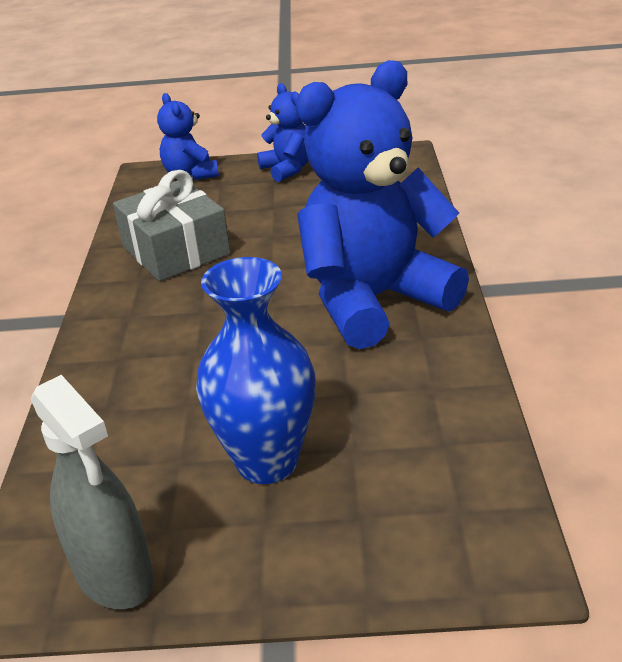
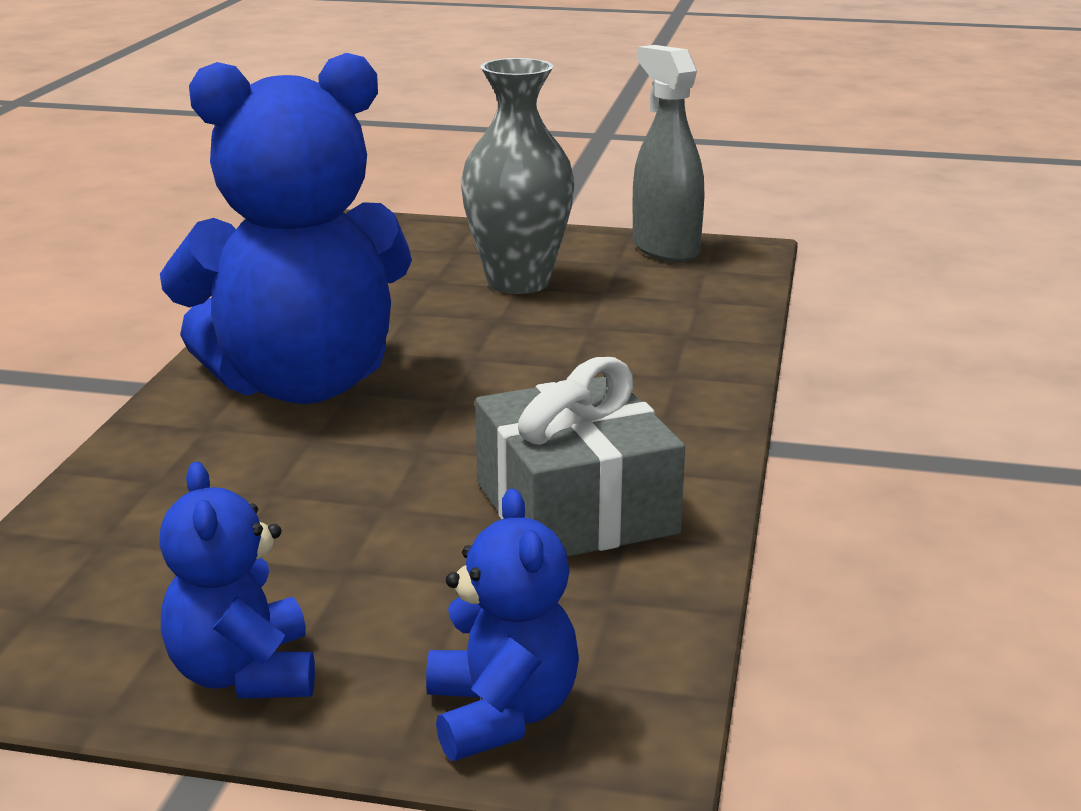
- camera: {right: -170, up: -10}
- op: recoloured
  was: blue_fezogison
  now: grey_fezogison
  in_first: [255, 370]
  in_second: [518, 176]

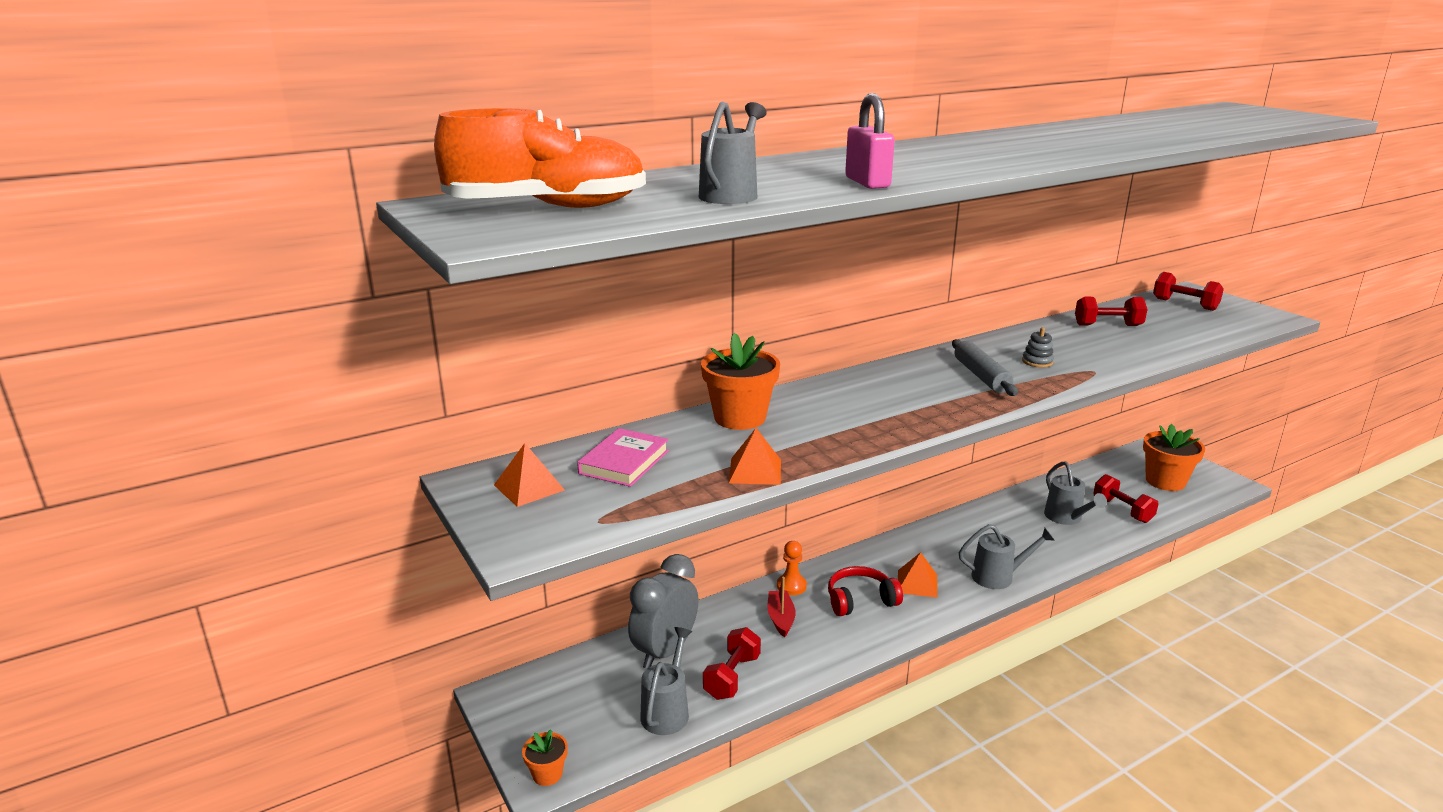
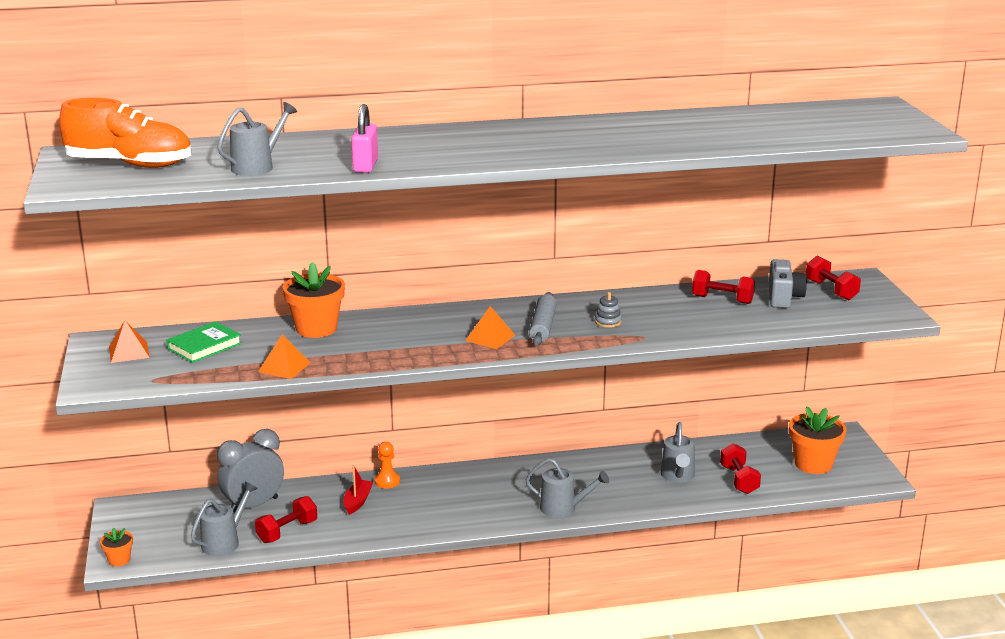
- camera: {right: 20, up: 0}
- op: recoloured
  was: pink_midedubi
  now: green_midedubi
  in_first: [623, 457]
  in_second: [204, 342]
- op: moved
  was: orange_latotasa
  in_first: [917, 575]
  in_second: [490, 327]
- op: removed
  was: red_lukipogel
  in_first: [865, 591]
- op: added
  now: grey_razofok
  in_second: [788, 283]

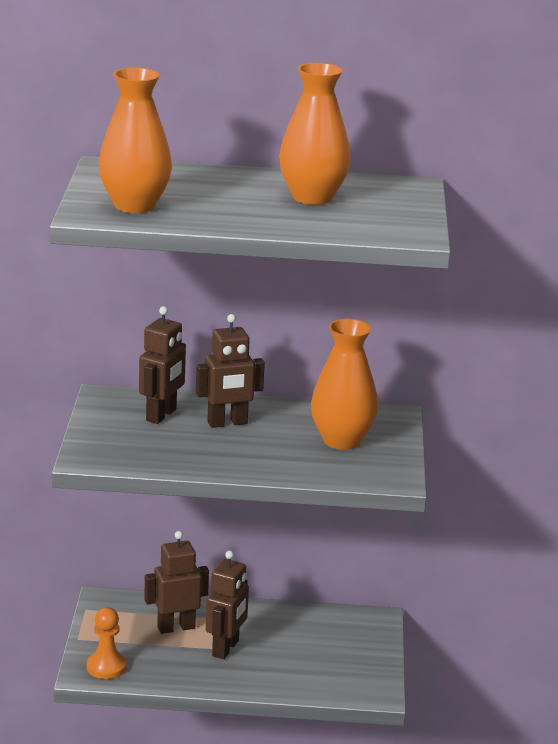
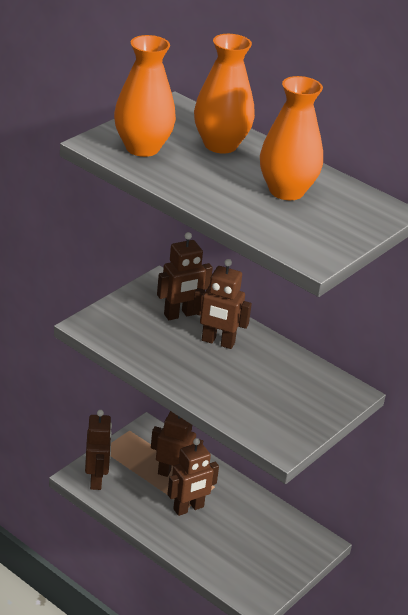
- camera: {right: 35, up: 10}
- op: moved
  was: orange_fezogison
  in_first: [344, 384]
  in_second: [224, 94]
- op: replaced
  was: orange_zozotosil
  now: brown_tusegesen
  in_first: [107, 643]
  in_second: [98, 450]

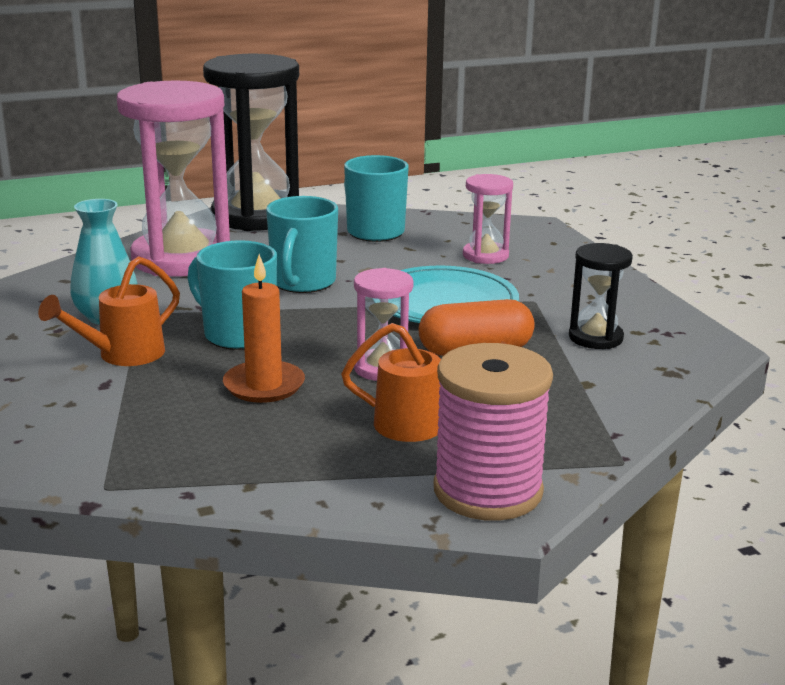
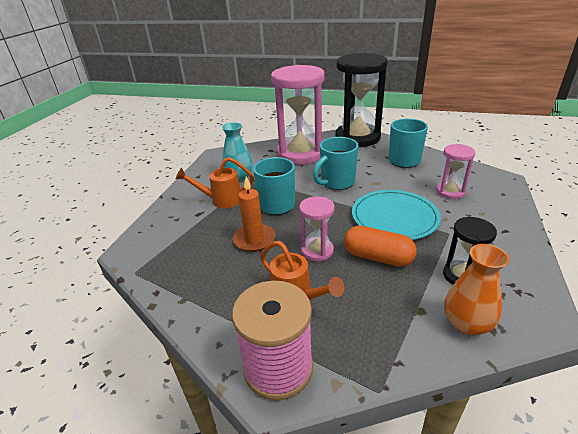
- camera: {right: 40, up: 10}
- op: added
  now: orange_fezogison
  in_second: [477, 289]

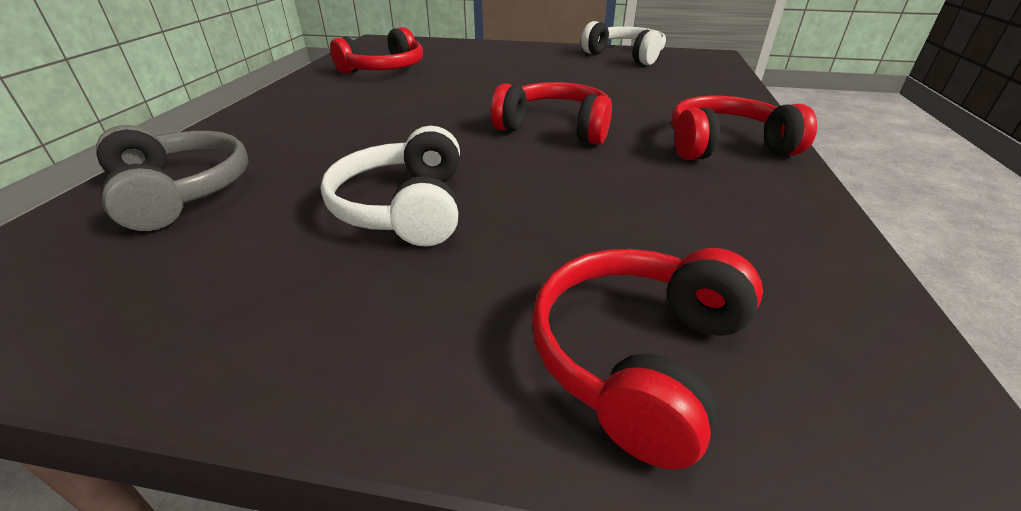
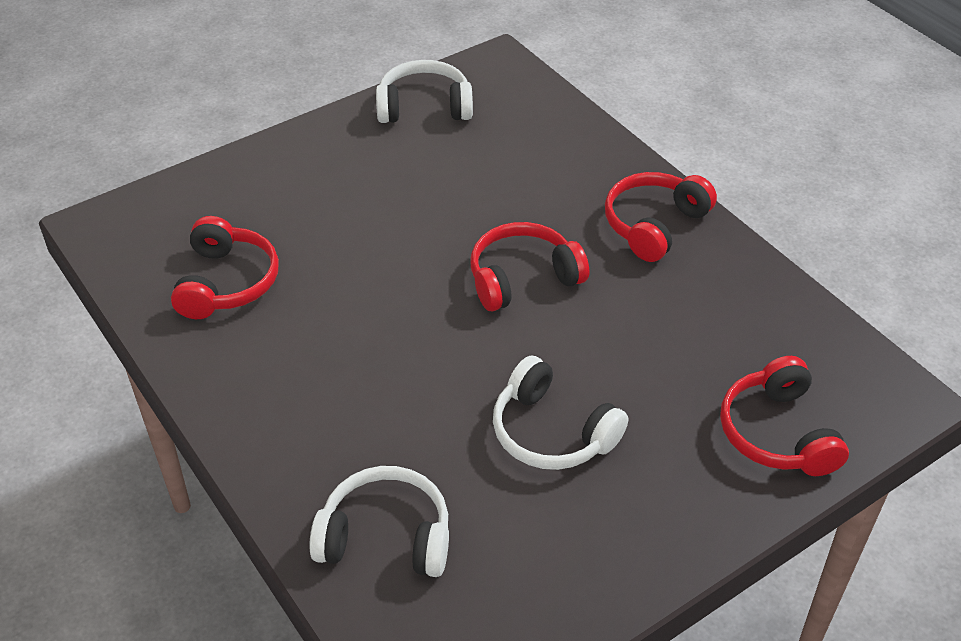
- camera: {right: -45, up: 10}
- op: recoloured
  was: grey_lukipogel
  now: white_lukipogel
  in_first: [172, 178]
  in_second: [379, 521]

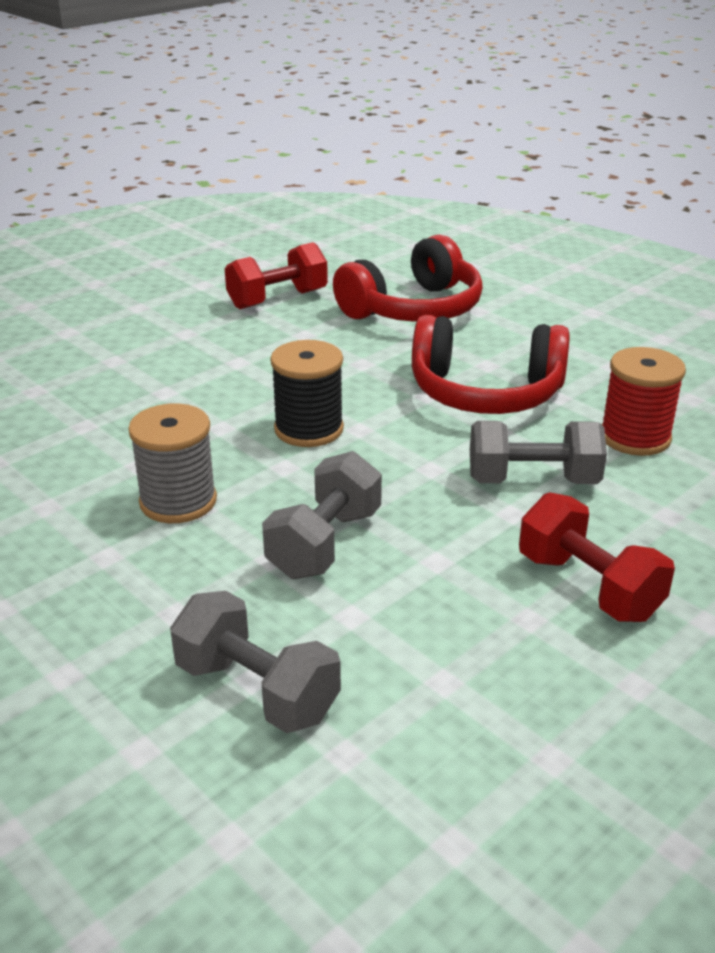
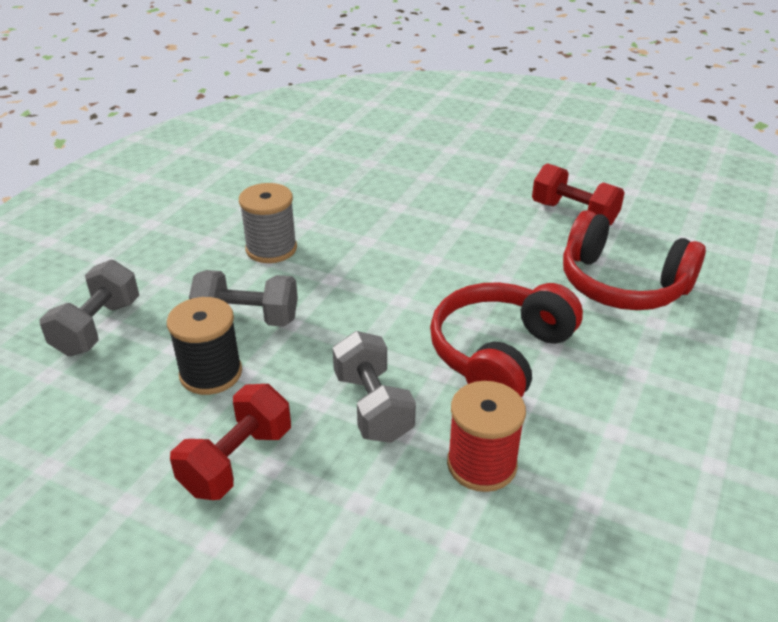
- camera: {right: 70, up: 5}
- op: turned
  was: red_lukipogel
  in_first: [491, 364]
  in_second: [506, 340]
  clockwise: 45
- op: moved
  was: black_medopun
  in_first: [307, 393]
  in_second: [204, 346]

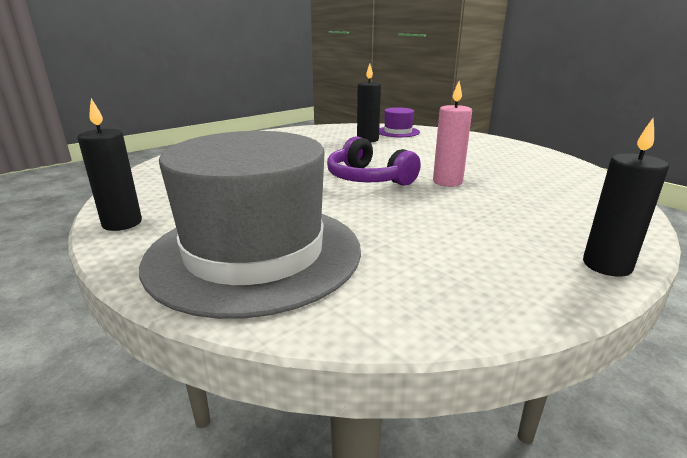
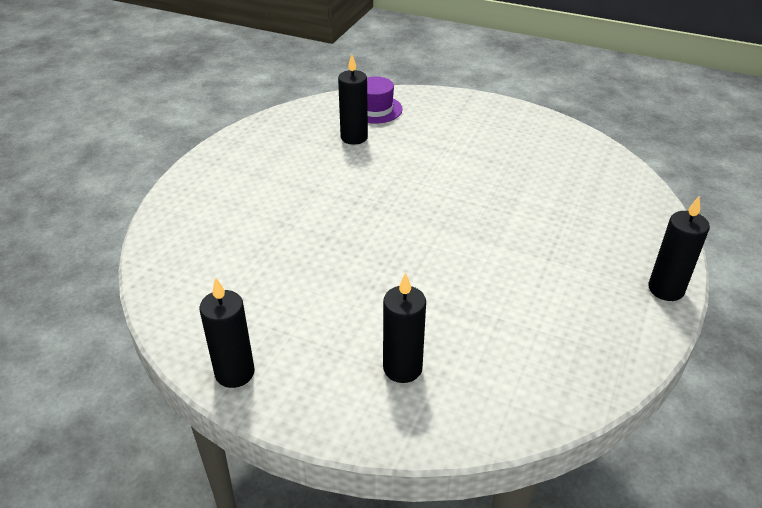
- camera: {right: -25, up: 15}
- op: removed
  was: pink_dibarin
  in_first: [452, 134]
- op: replaced
  was: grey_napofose
  now: black_dibarin
  in_first: [250, 225]
  in_second: [404, 328]
- op: removed
  was: purple_lukipogel
  in_first: [374, 161]

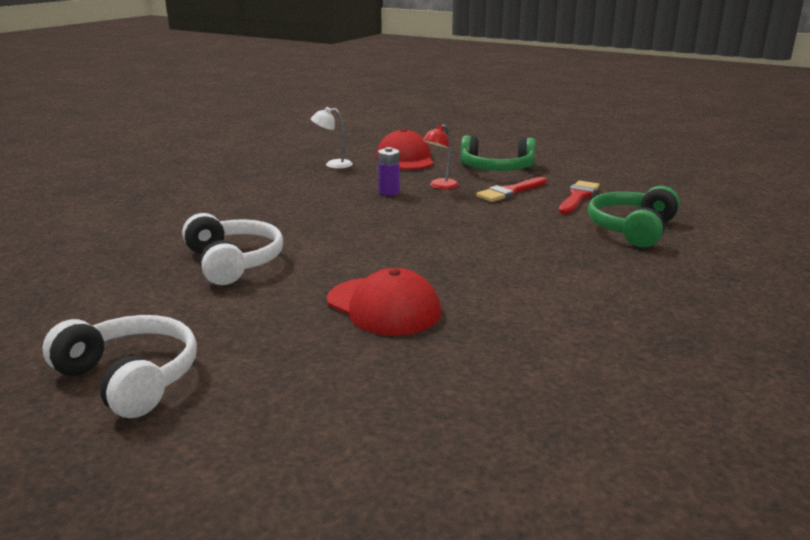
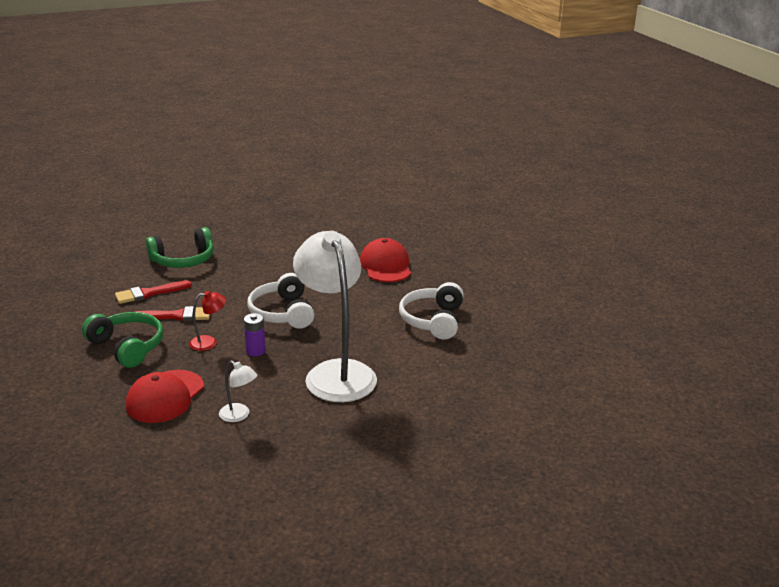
- camera: {right: -145, up: 5}
- op: moved
  was: white_lukipogel
  in_first: [119, 366]
  in_second: [280, 301]
- op: added
  now: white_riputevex
  in_second: [335, 316]

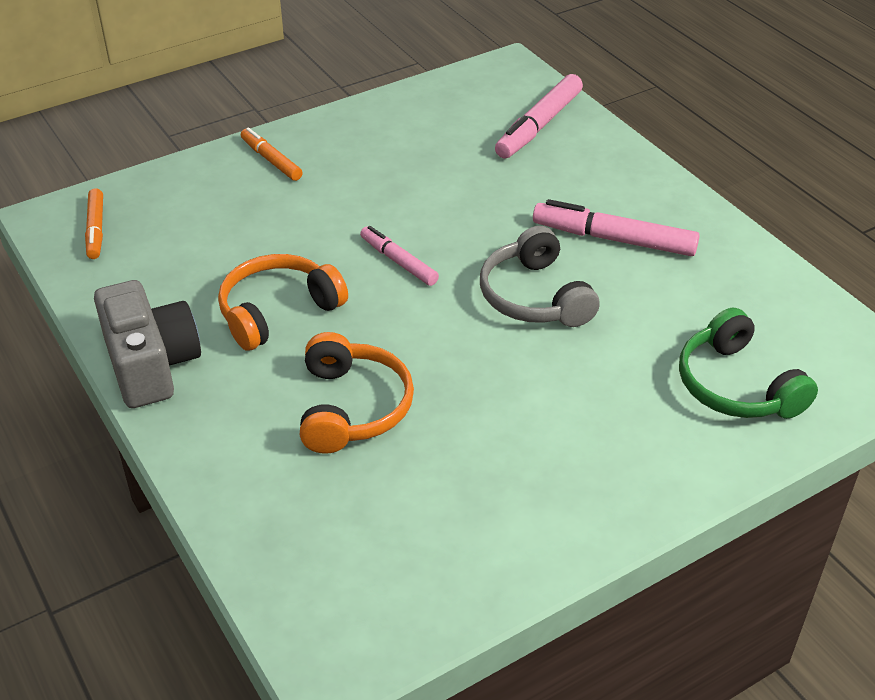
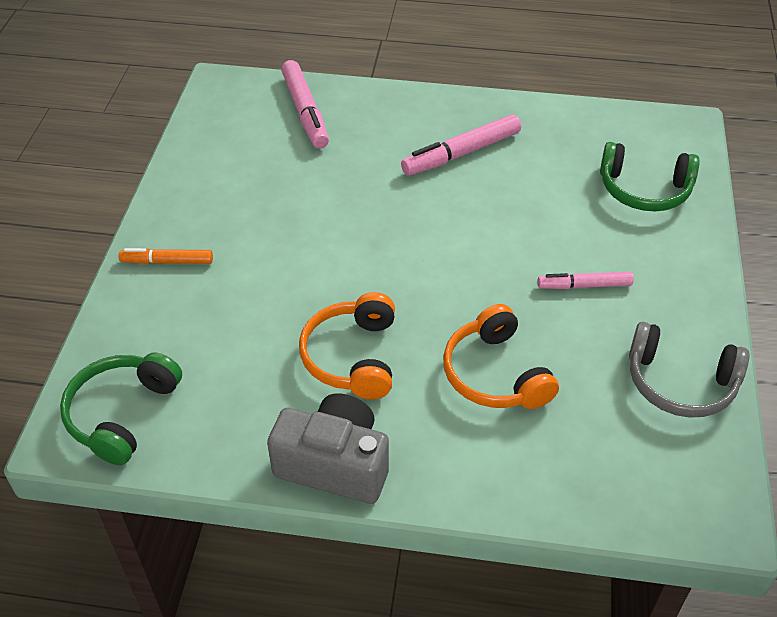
- camera: {right: -50, up: 5}
- op: replaced
  was: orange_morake
  now: green_lukipogel
  in_first: [94, 223]
  in_second: [121, 408]
- op: moved
  was: pink_morake
  in_first: [399, 256]
  in_second: [586, 280]
- op: moved
  was: grey_lukipogel
  in_first: [540, 276]
  in_second: [689, 370]
- op: turned
  was: orange_lukipogel
  in_first: [357, 393]
  in_second: [501, 356]
  clockwise: -150

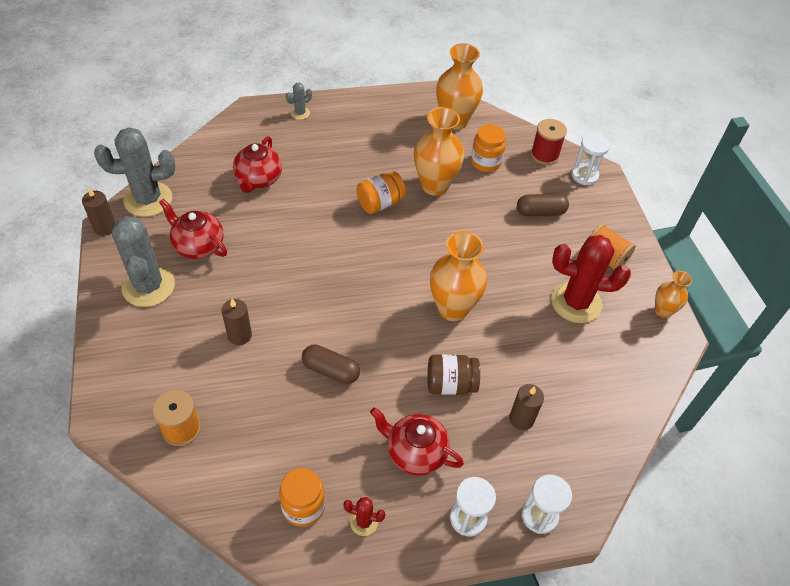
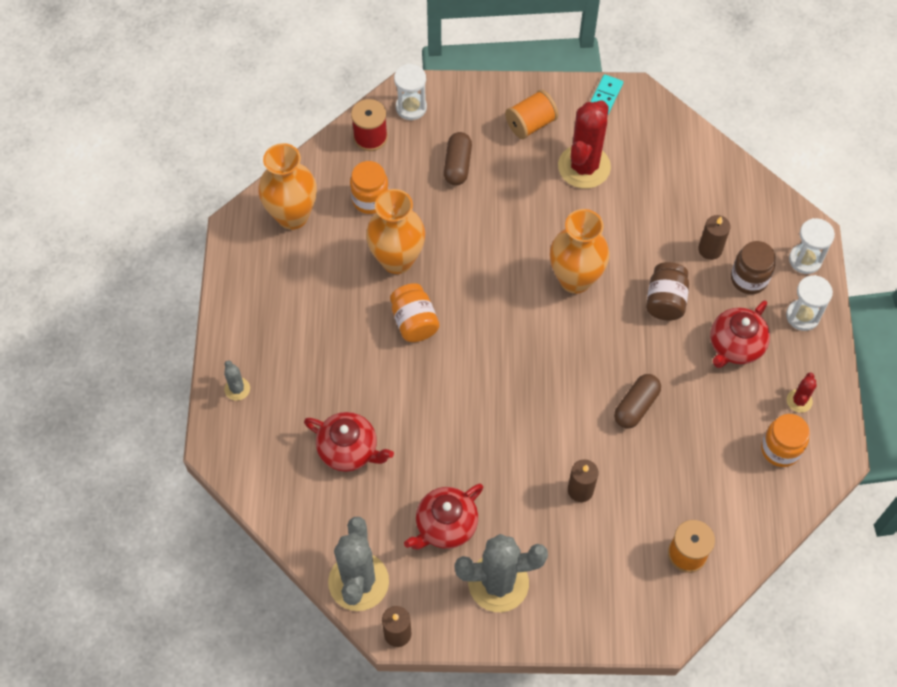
- camera: {right: -75, up: 10}
- op: replaced
  was: orange_fezogison
  now: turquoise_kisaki
  in_first: [673, 294]
  in_second: [606, 94]
- op: added
  now: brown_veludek
  in_second: [753, 267]

